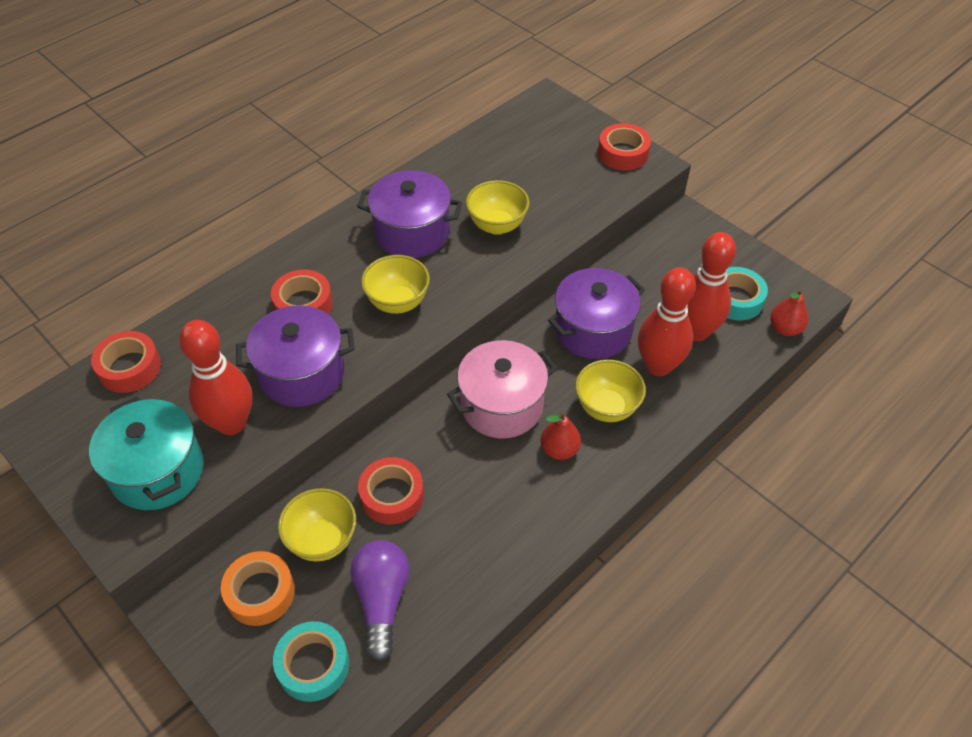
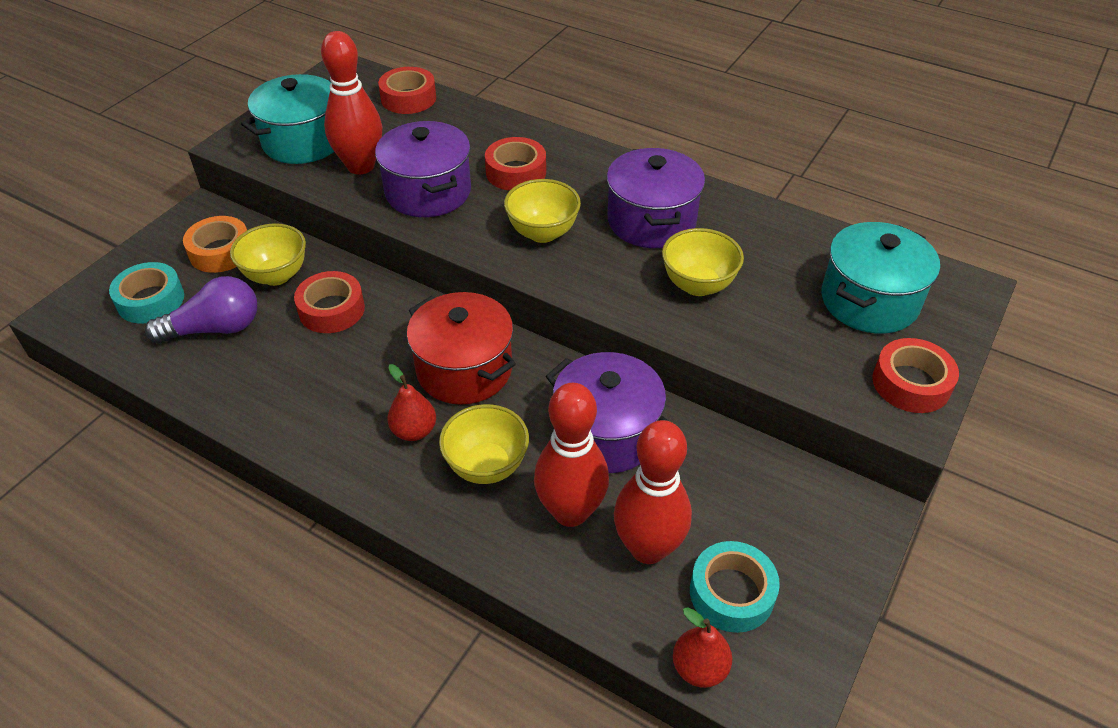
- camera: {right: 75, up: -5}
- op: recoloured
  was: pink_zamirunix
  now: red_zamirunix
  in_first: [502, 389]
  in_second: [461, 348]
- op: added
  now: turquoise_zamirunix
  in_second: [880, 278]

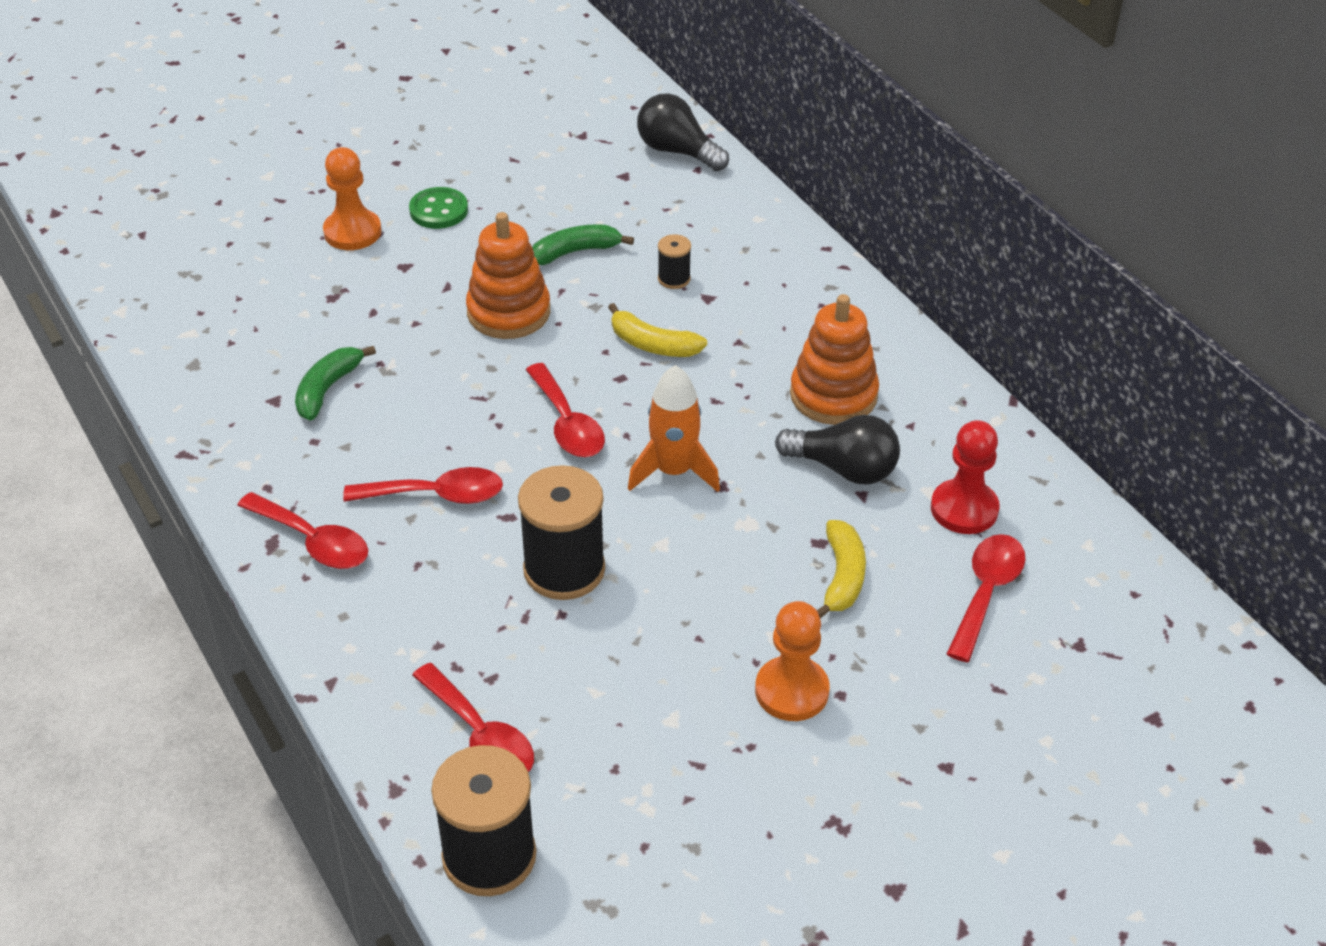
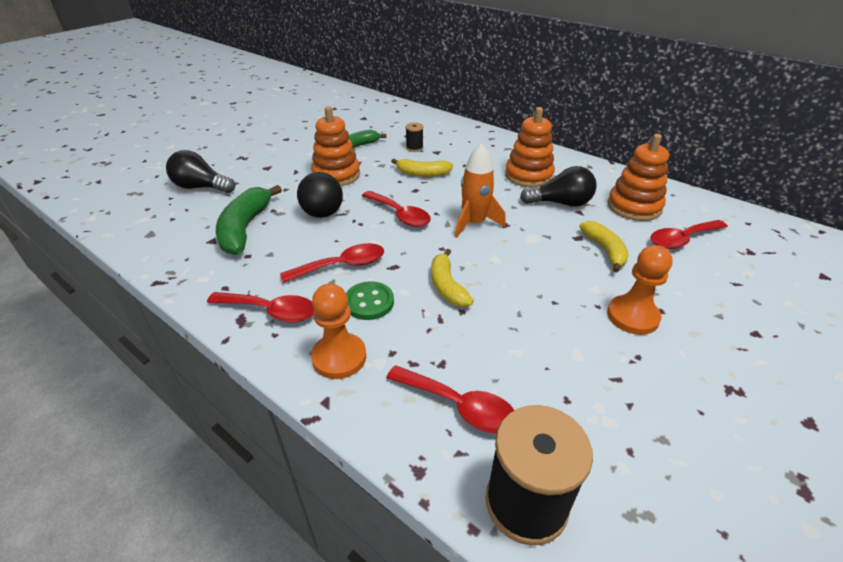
- camera: {right: -20, up: -5}
- op: moved
  was: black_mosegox
  in_first: [683, 132]
  in_second: [200, 171]
- op: moved
  was: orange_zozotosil
  in_first: [352, 198]
  in_second: [338, 331]
- op: moved
  was: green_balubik
  in_first: [438, 208]
  in_second: [370, 300]
- op: resized
  was: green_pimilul
  in_first: [335, 383]
  in_second: [249, 220]
  ratio: 1.55
- op: replaced
  was: red_zozotosil
  now: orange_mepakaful
  in_first: [965, 477]
  in_second: [638, 177]
- op: replaced
  was: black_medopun
  now: yellow_pimilul
  in_first: [561, 532]
  in_second: [452, 278]
- op: turned
  was: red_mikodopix
  in_first: [986, 598]
  in_second: [689, 234]
  clockwise: -120
- op: added
  now: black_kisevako
  in_second: [320, 195]

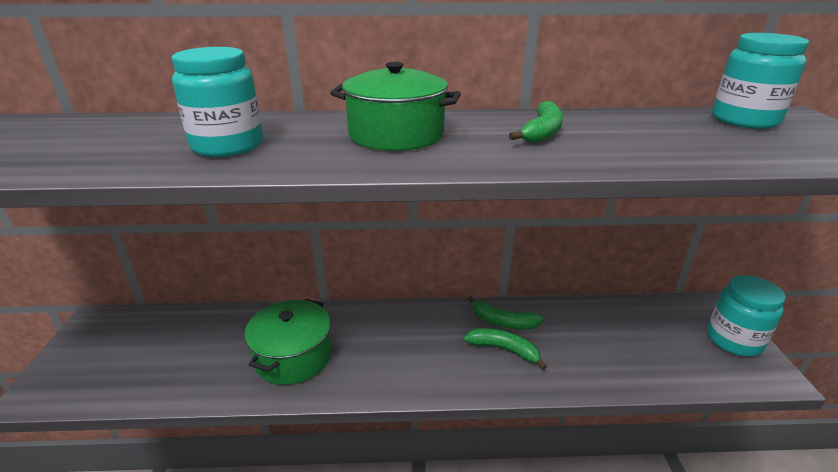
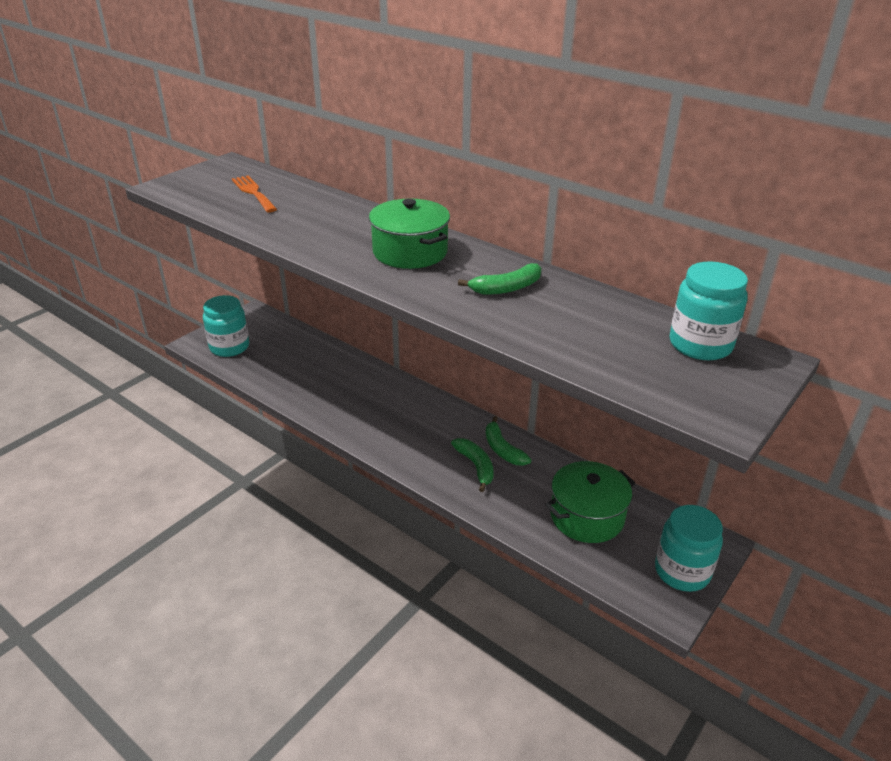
- camera: {right: 40, up: 5}
- op: moved
  was: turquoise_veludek
  in_first: [217, 102]
  in_second: [226, 326]
- op: moved
  was: green_zamirunix
  in_first: [288, 342]
  in_second: [590, 502]
- op: added
  now: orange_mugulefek
  in_second: [254, 194]

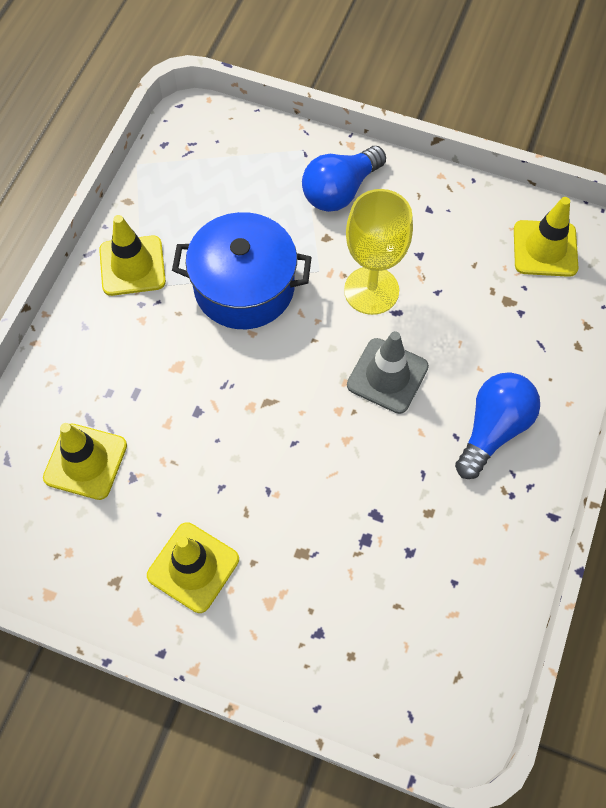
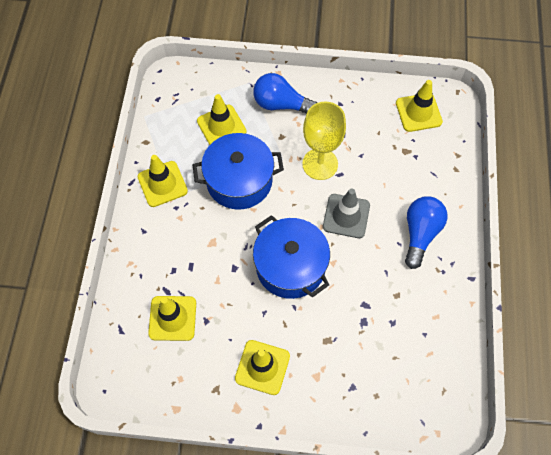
- camera: {right: -15, up: 0}
- op: turned
  was: blue_mosegox
  in_first: [344, 179]
  in_second: [285, 93]
  clockwise: 75
- op: added
  now: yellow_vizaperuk
  in_second: [222, 119]
- op: added
  now: blue_zamirunix
  in_second: [291, 257]

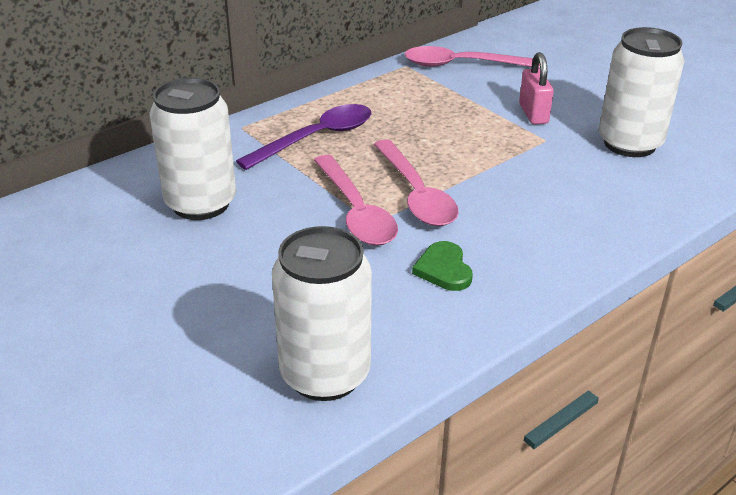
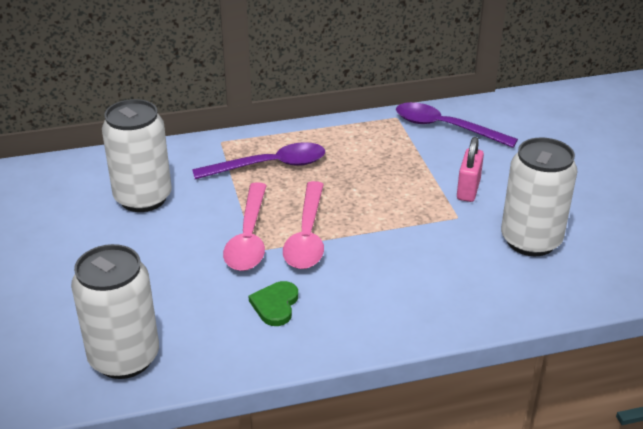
- camera: {right: 25, up: 0}
- op: recoloured
  was: pink_mikodopix
  now: purple_mikodopix
  in_first: [472, 57]
  in_second: [457, 125]

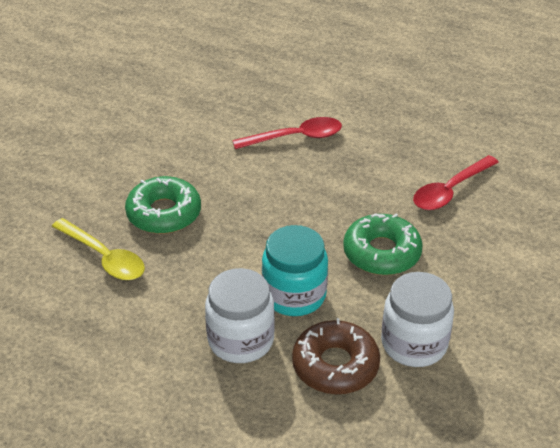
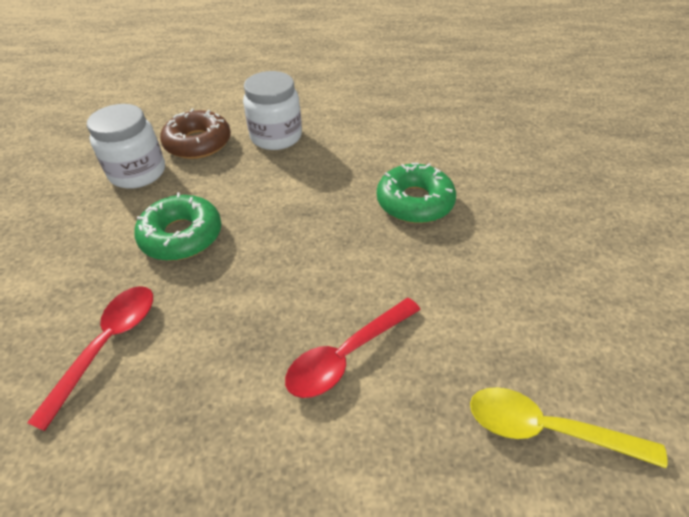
- camera: {right: 155, up: 5}
- op: moved
  was: yellow_mikodopix
  in_first: [98, 249]
  in_second: [568, 427]
- op: removed
  was: turquoise_veludek
  in_first: [295, 270]

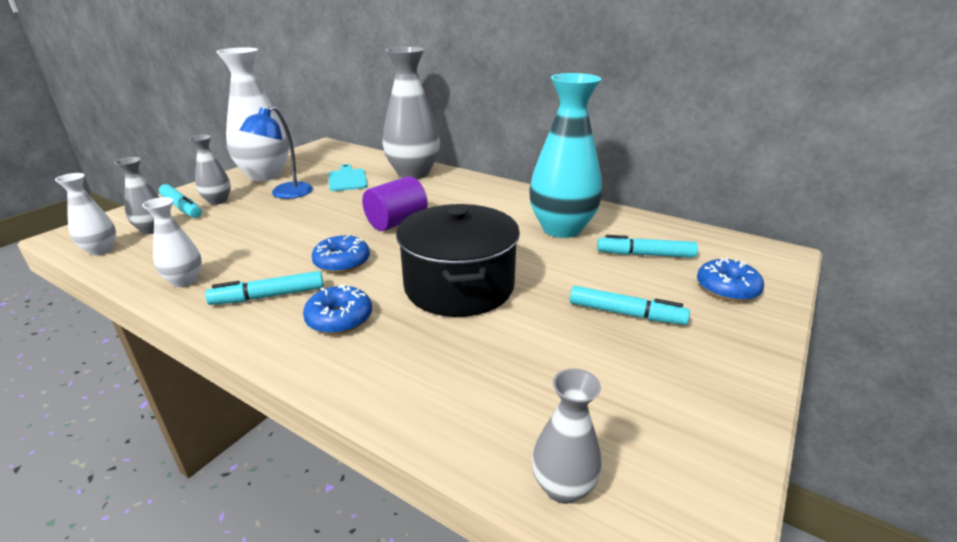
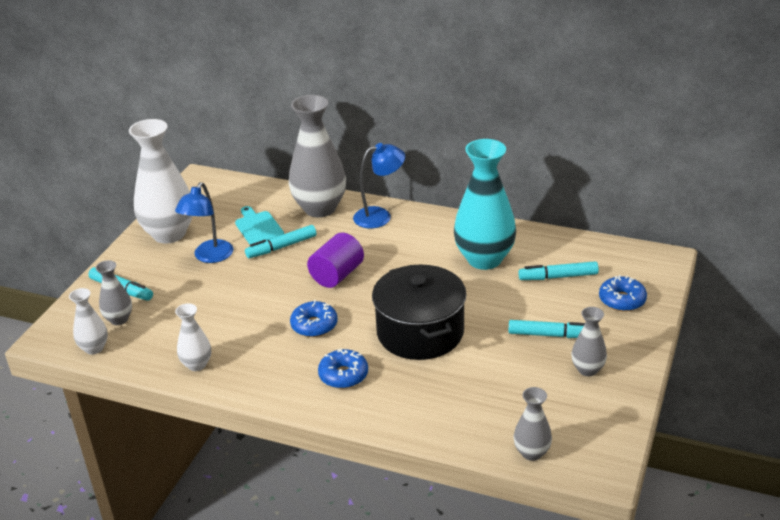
- camera: {right: -10, up: 5}
- op: moved
  was: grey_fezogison
  in_first: [210, 170]
  in_second: [589, 341]
- op: moved
  was: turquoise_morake
  in_first: [264, 288]
  in_second: [280, 241]
- op: added
  now: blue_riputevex
  in_second: [379, 185]

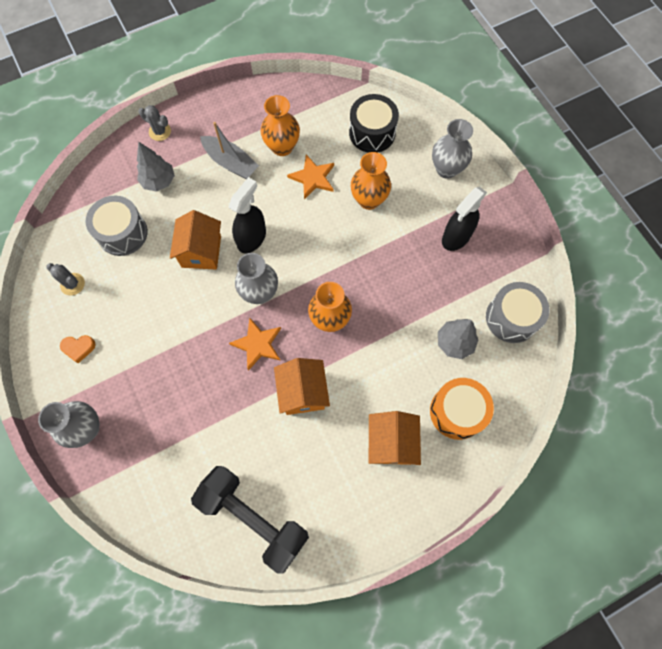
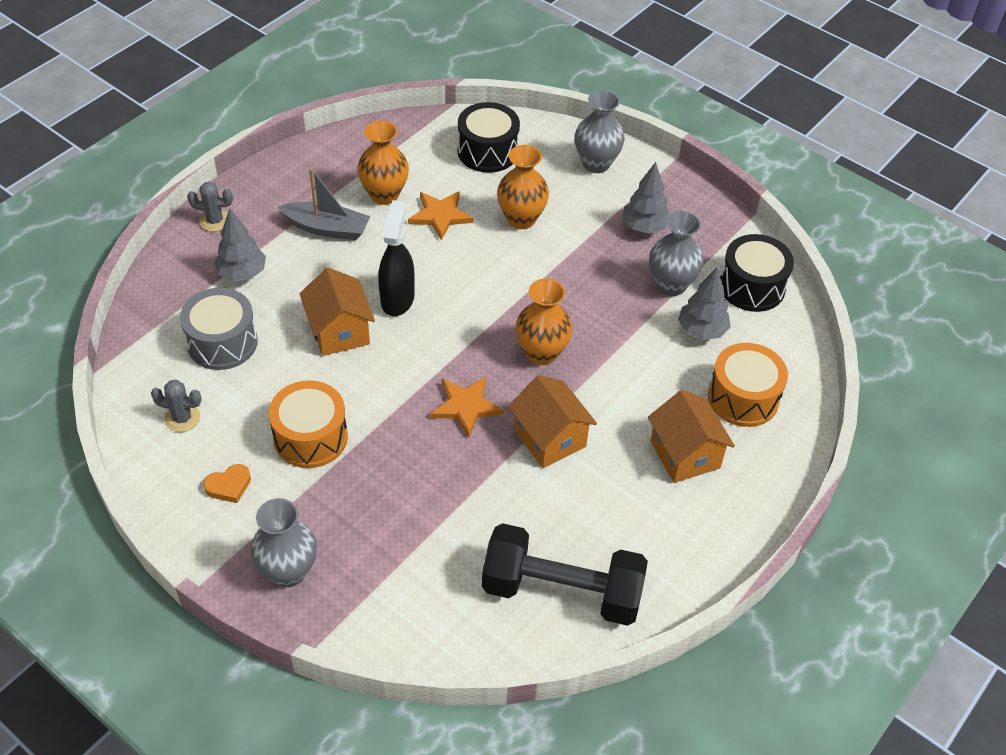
- camera: {right: -25, up: -20}
- op: replaced
  was: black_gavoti
  now: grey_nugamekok
  in_first: [464, 219]
  in_second: [646, 198]
- op: moved
  was: grey_fezogison
  in_first: [256, 278]
  in_second: [676, 253]
- op: recoloured
  was: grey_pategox
  now: black_pategox
  in_first: [517, 312]
  in_second: [757, 273]
- op: added
  now: orange_pategox
  in_second: [308, 424]

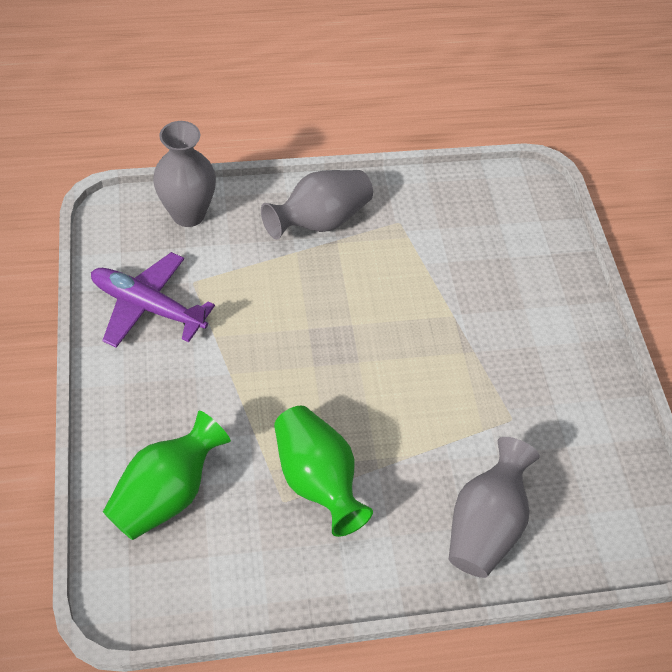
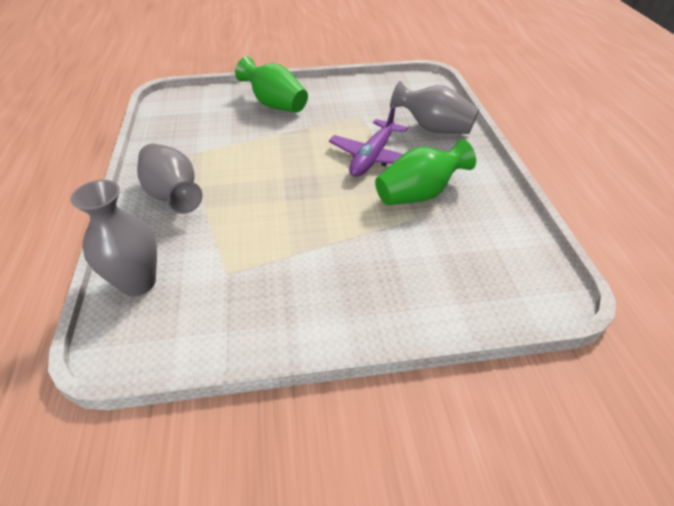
- camera: {right: -85, up: -10}
- op: moved
  was: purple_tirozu
  in_first: [153, 300]
  in_second: [368, 141]
- op: moved
  was: green_fezogison
  in_first: [167, 475]
  in_second: [271, 84]

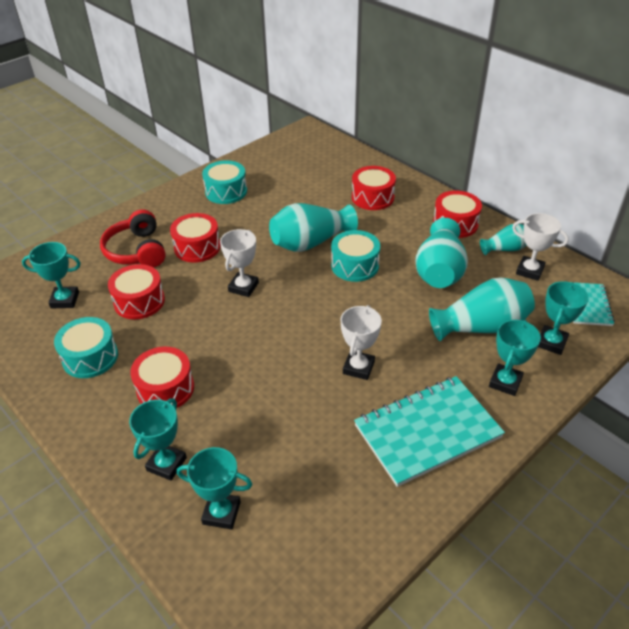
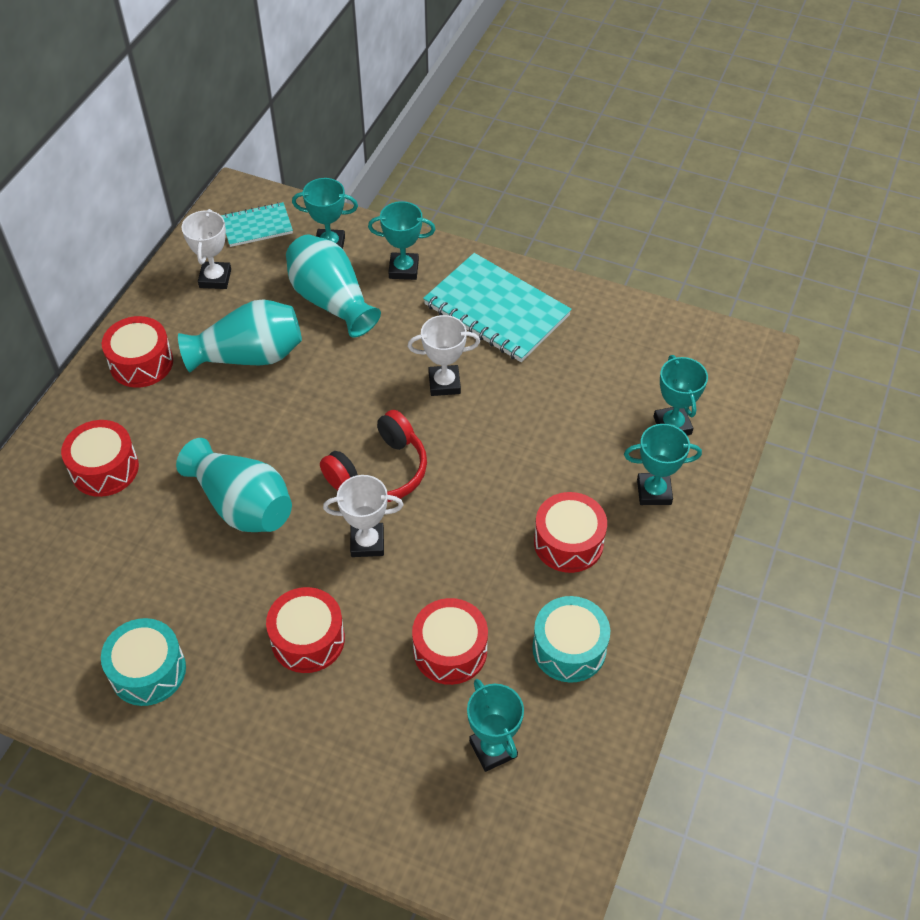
- camera: {right: -115, up: 10}
- op: moved
  was: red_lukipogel
  in_first: [133, 238]
  in_second: [373, 456]
- op: removed
  was: turquoise_fezogison
  in_first: [503, 239]
- op: removed
  was: turquoise_pategox
  in_first: [355, 256]

